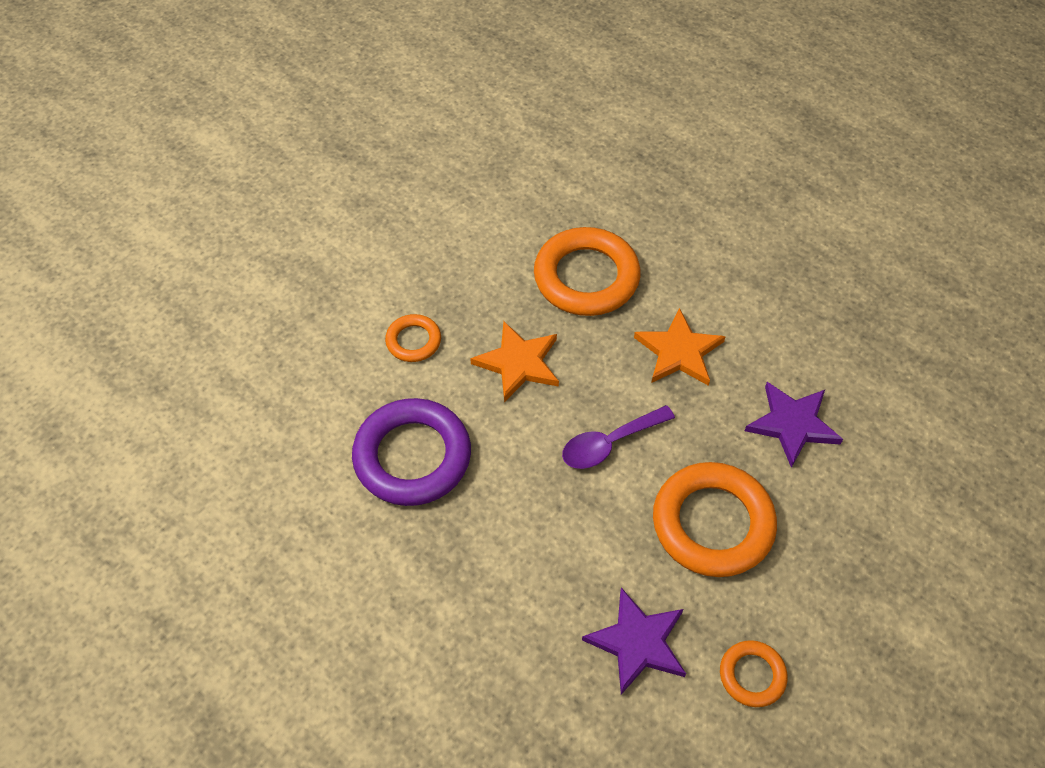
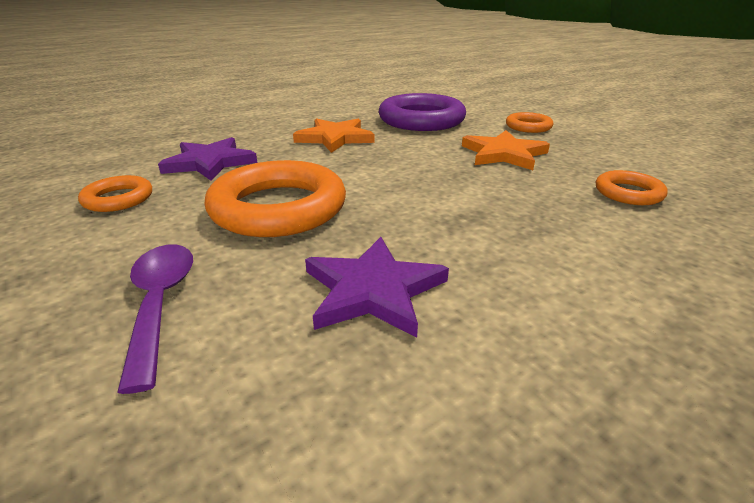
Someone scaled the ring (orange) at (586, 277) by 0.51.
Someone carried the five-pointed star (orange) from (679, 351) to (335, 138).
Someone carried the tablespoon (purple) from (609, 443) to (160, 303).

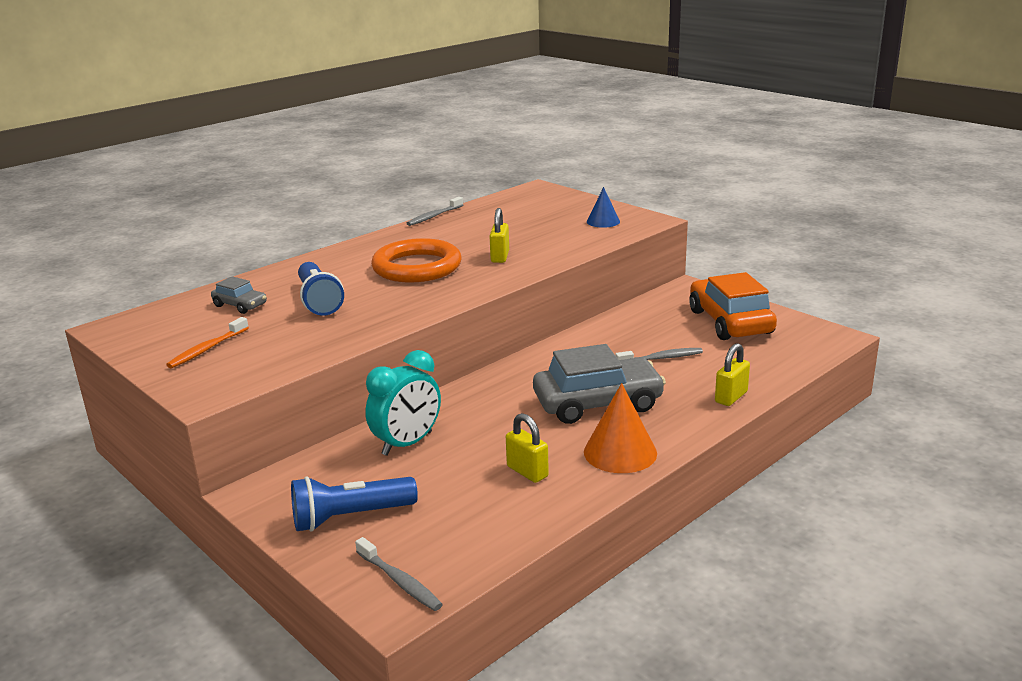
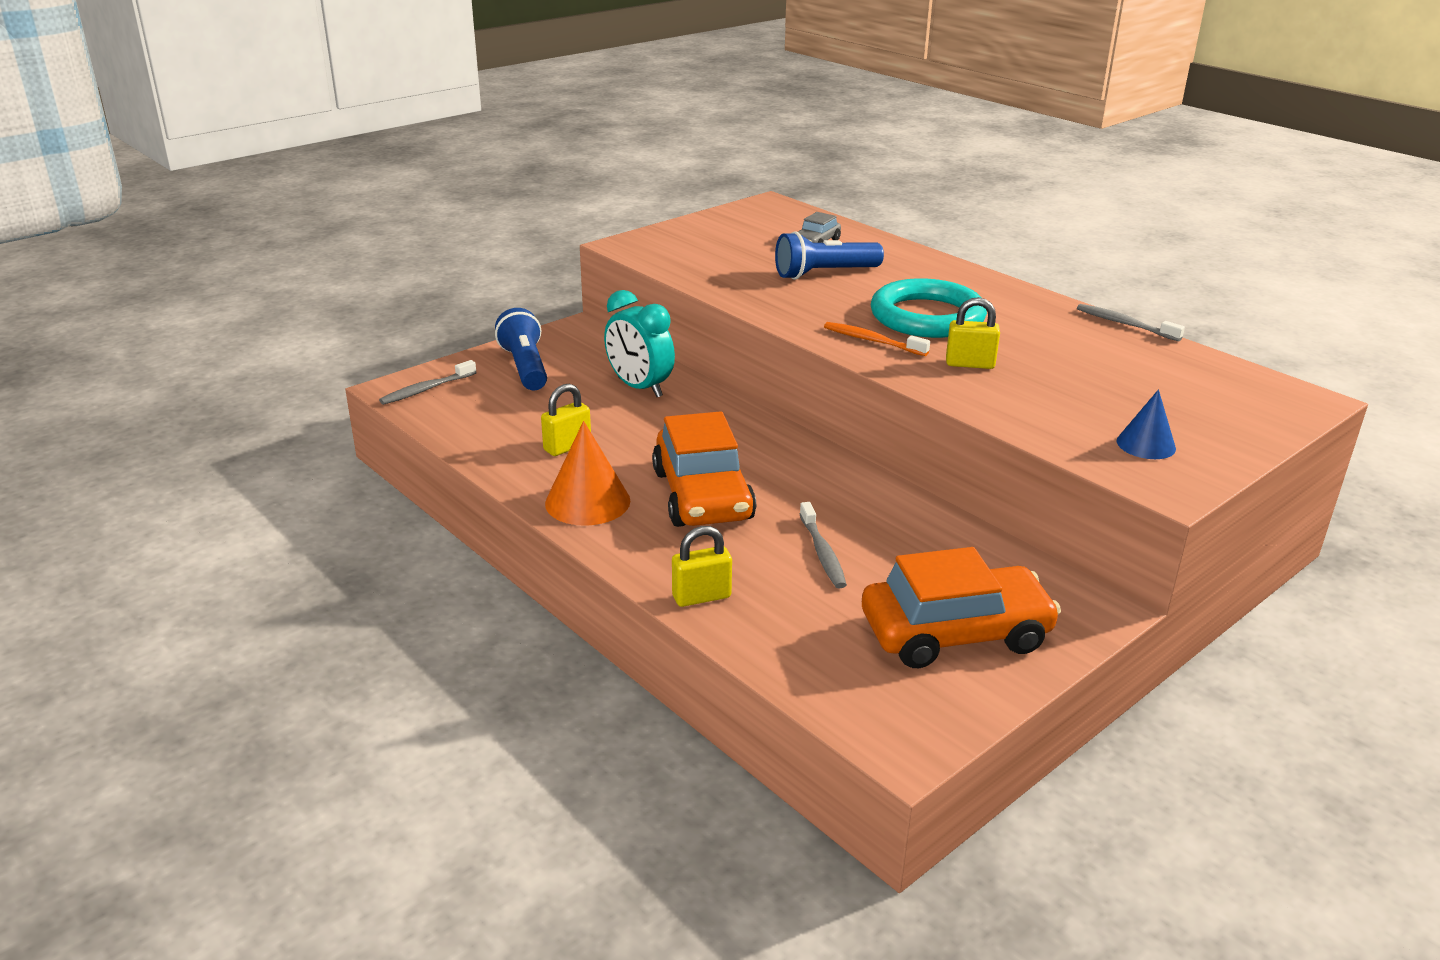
Someone repainted the ring (orange) at (417, 267), which became the ring (turquoise) at (927, 317).
Someone carried the tooth brush (orange) from (207, 349) to (872, 341).
Someone rotated the lock (golden) at (731, 397) by 60 degrees counterclockwise.
Someone repainted the car (gray) at (597, 403), which became the car (orange) at (702, 495).

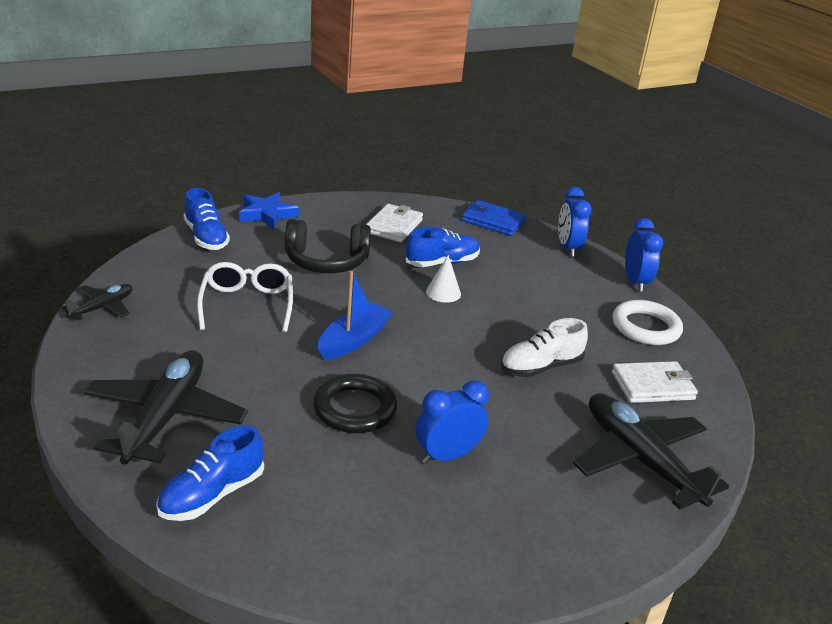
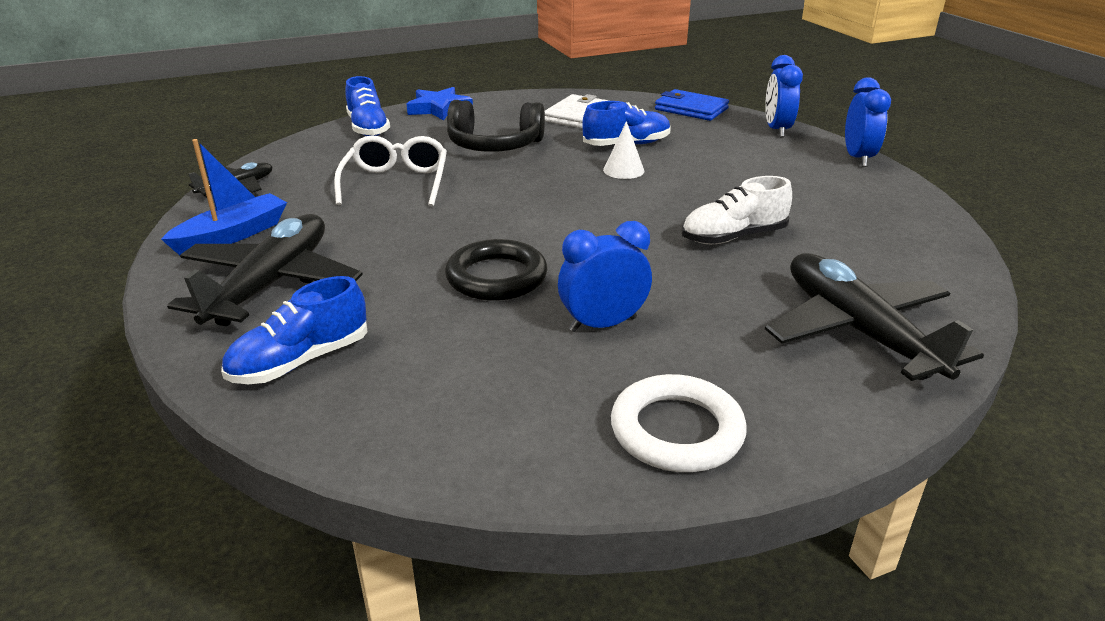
Someone carried the boat (royal blue) from (354, 340) to (233, 235).
Someone carried the ring (snow-white) from (645, 327) to (676, 430).
Someone took away the card wallet (snow-white) at (653, 386).

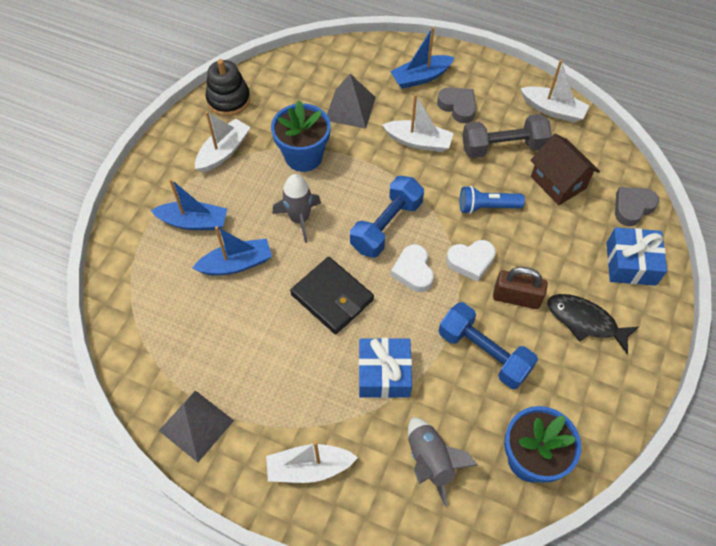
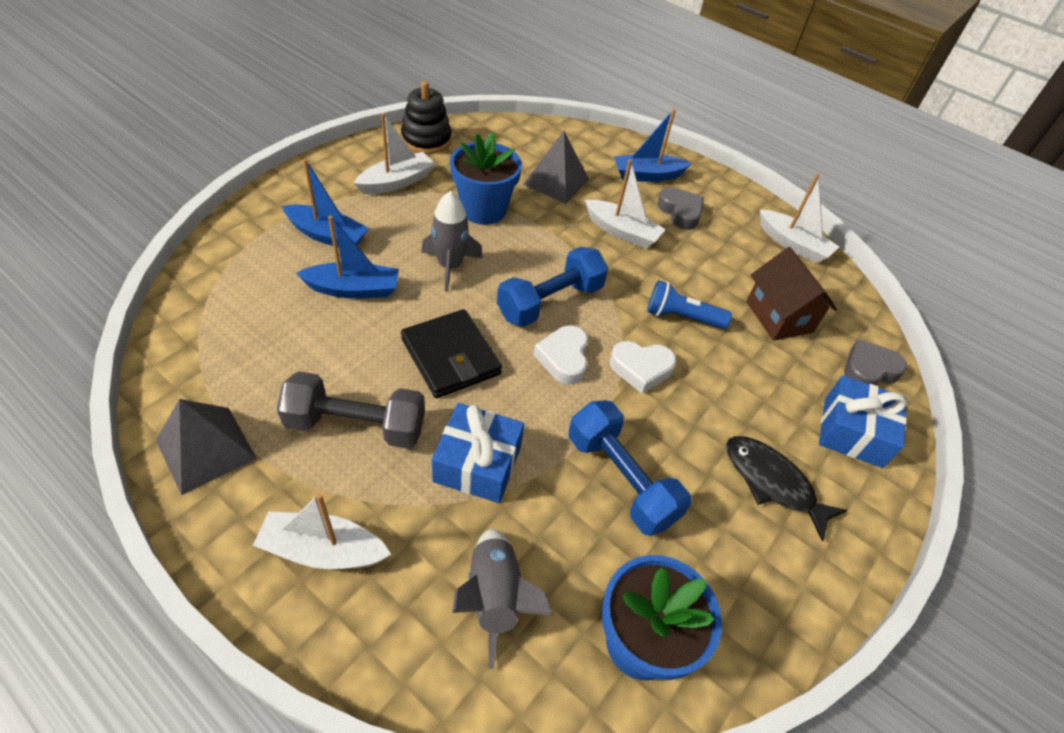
Someone carried the free weight (gray) from (503, 147) to (356, 425).
Someone took away the lock (brown) at (516, 298).

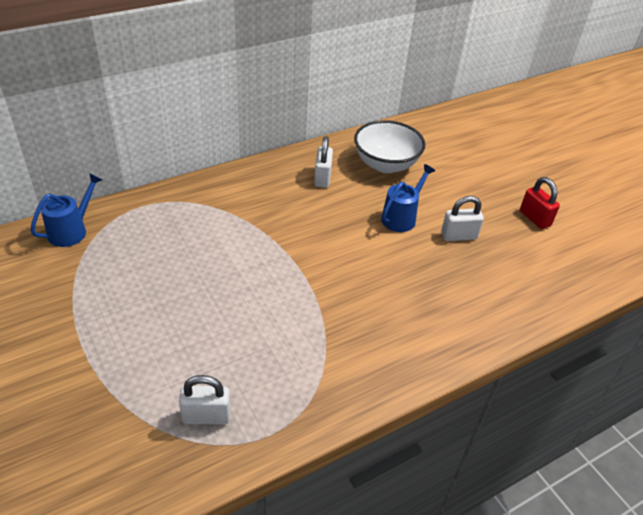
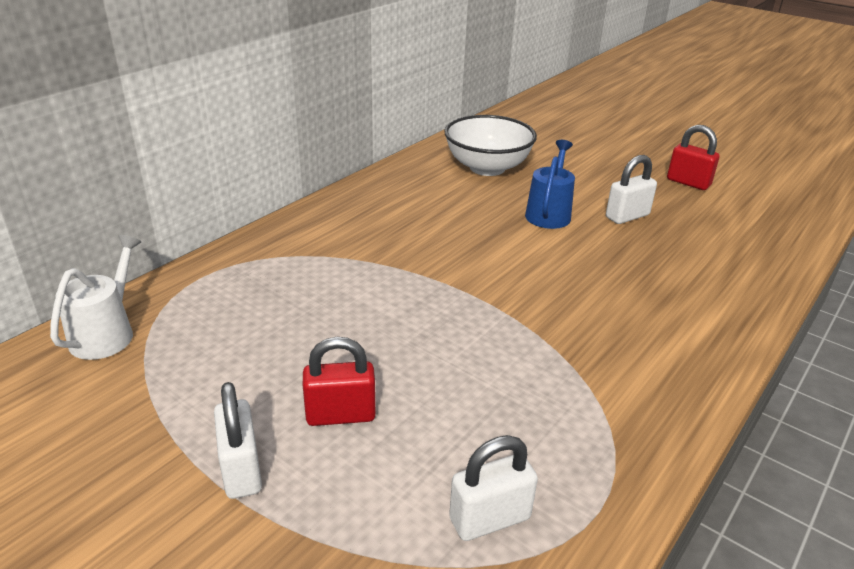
Someone carried the lock (snow-white) from (322, 178) to (241, 470).
Someone repainted the sprinkling can (royal blue) at (71, 230), which became the sprinkling can (snow-white) at (106, 333).
Someone put down the lock (crimson) at (340, 415).

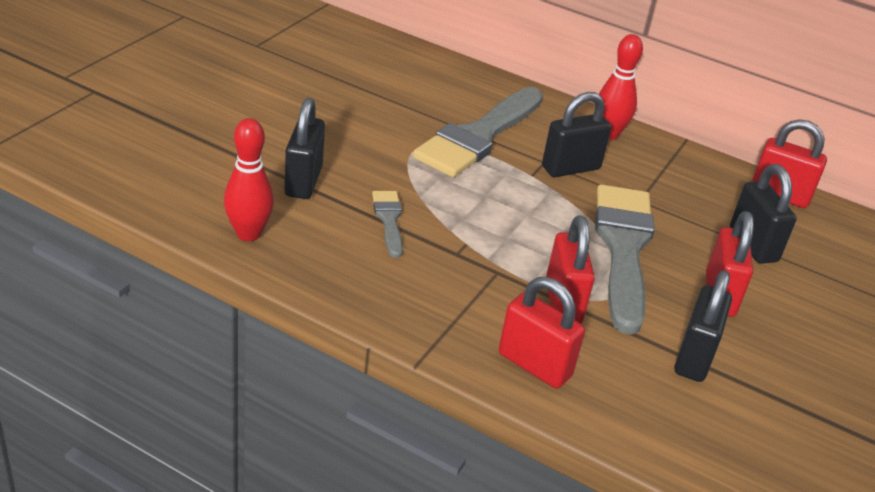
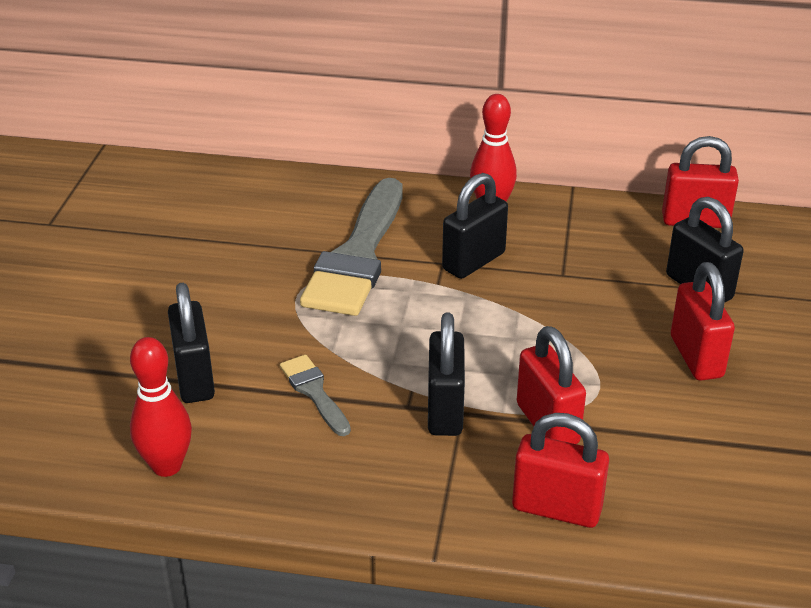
Someone took away the brush (gray) at (623, 248).
Someone carried the lock (black) from (694, 357) to (445, 410).

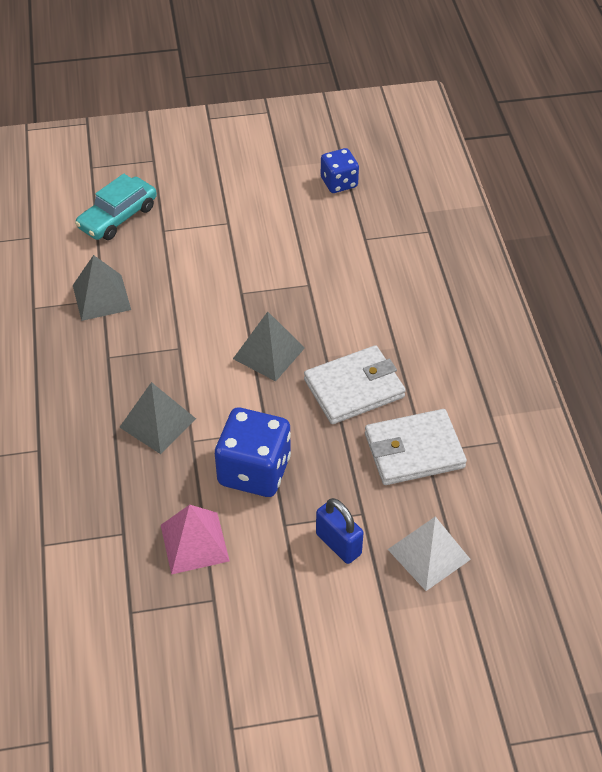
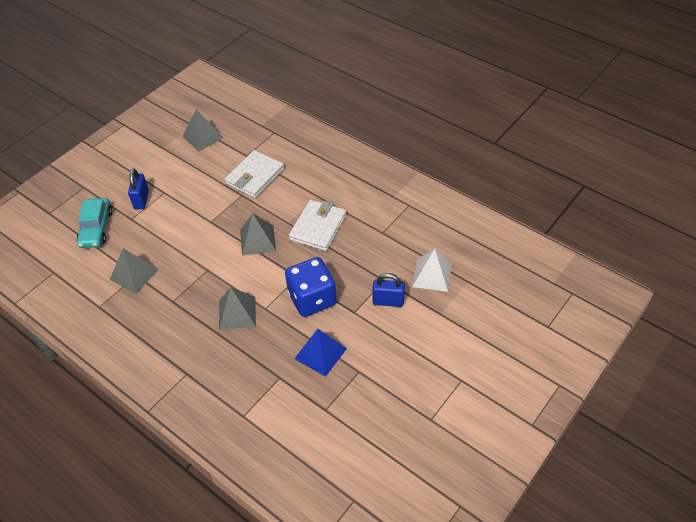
Someone swapped the game die (royal blue) at (339, 182) for the pyramid (gray) at (203, 137).
Someone carried the card wallet (snow-white) from (414, 450) to (255, 176).
Someone repainted the pyramid (rose-pink) at (194, 543), which became the pyramid (royal blue) at (320, 353).
Someone put down the lock (royal blue) at (141, 200).

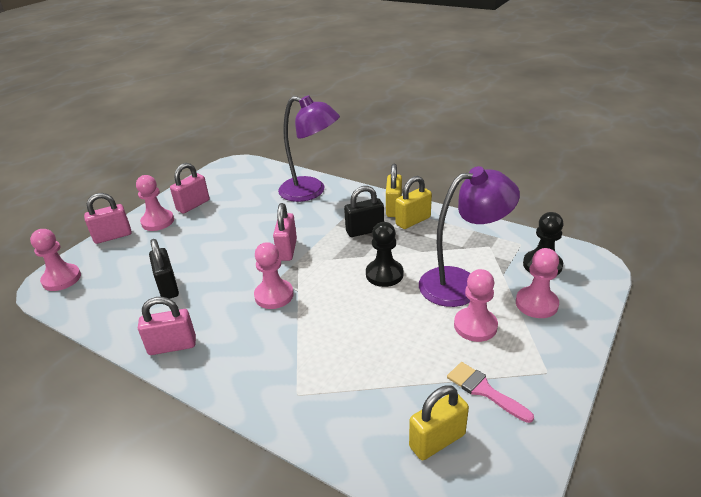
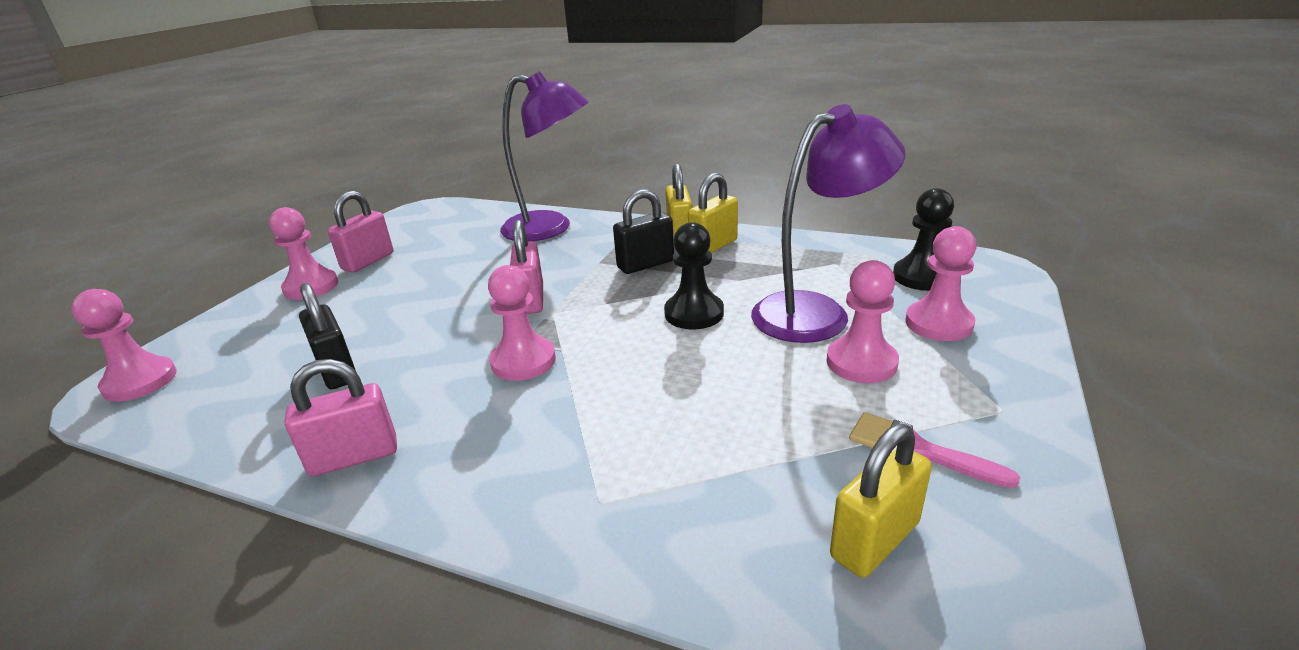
Someone took away the lock (rose-pink) at (113, 236).

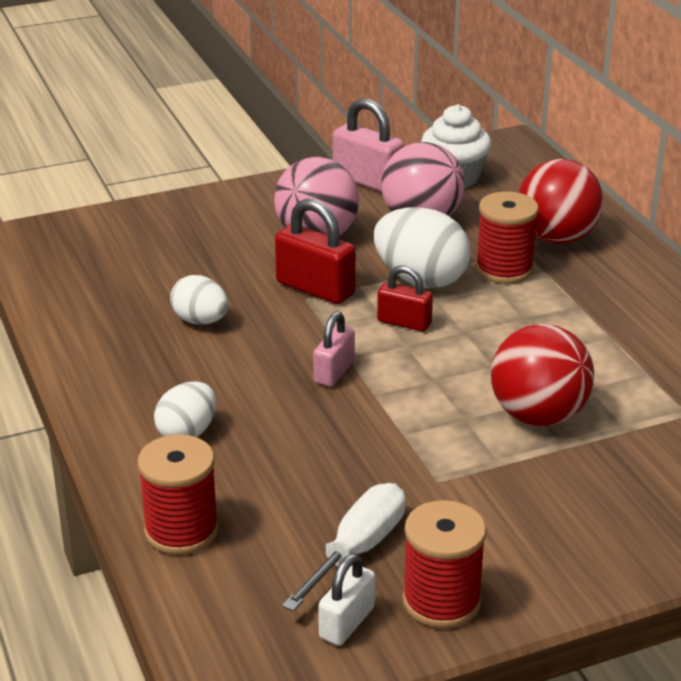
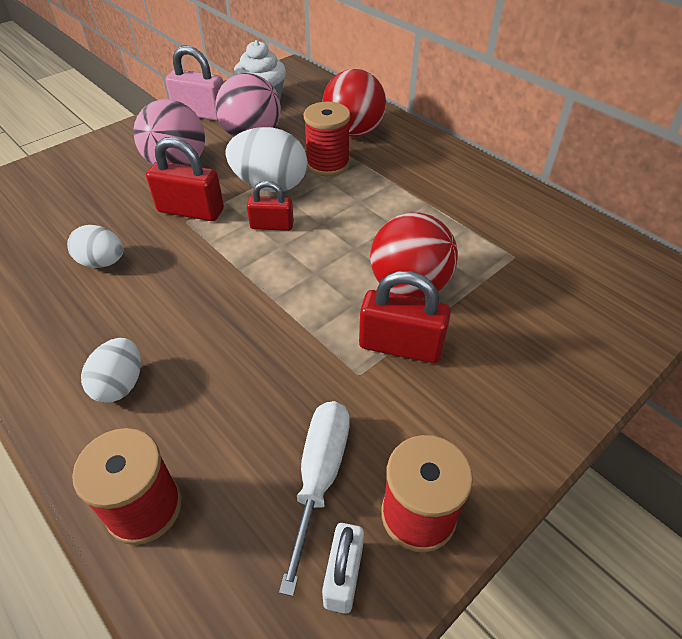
Someone took away the lock (rose-pink) at (334, 372).
Someone put down the lock (crimson) at (400, 346).

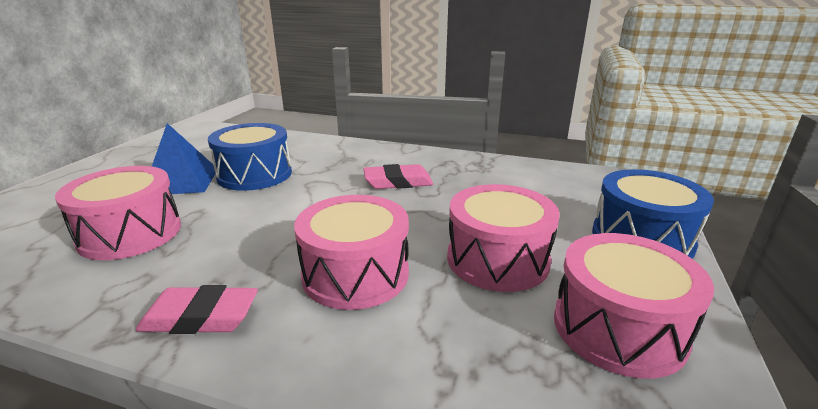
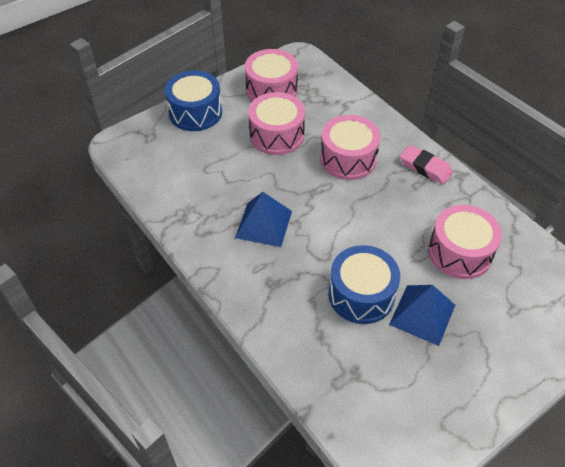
Someone swapped the pencil eraser (rose-pink) at (398, 182) for the pyramid (royal blue) at (264, 224).

